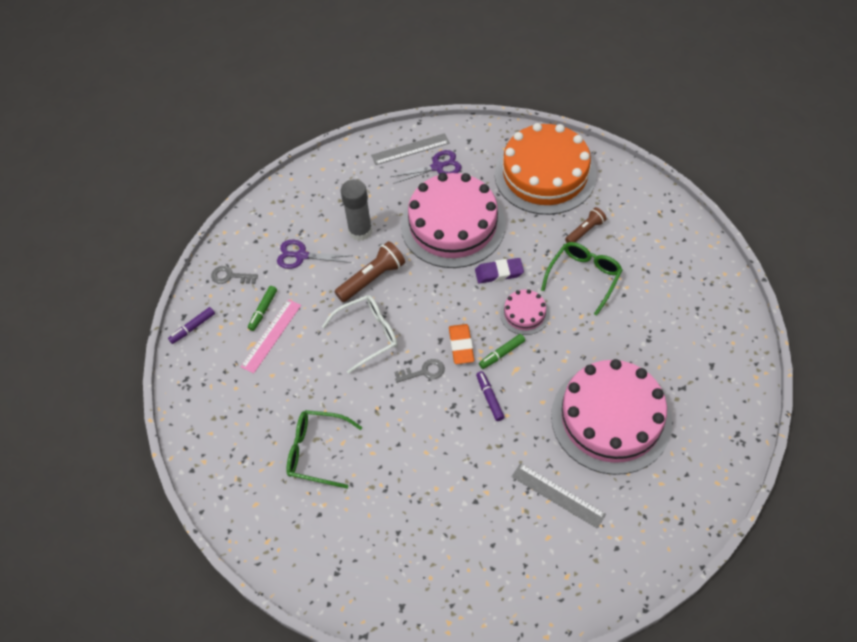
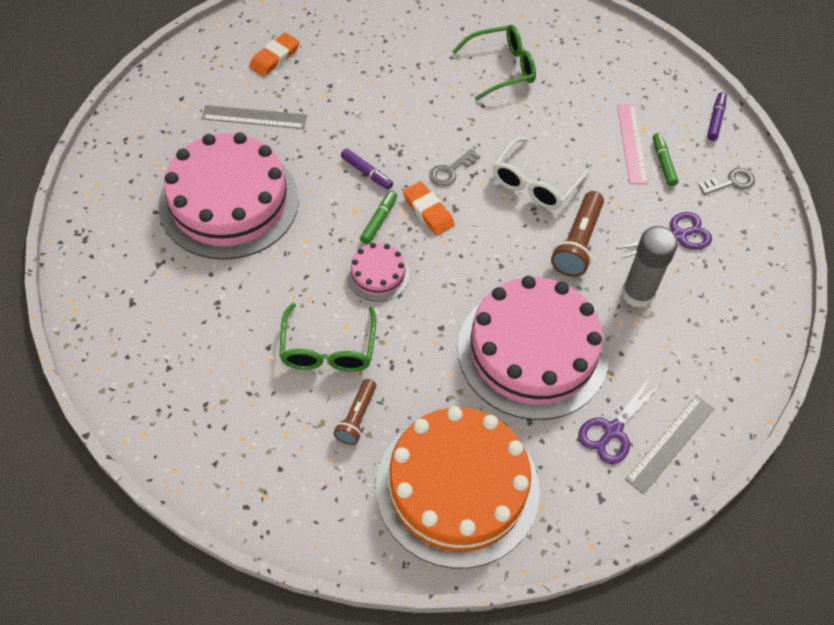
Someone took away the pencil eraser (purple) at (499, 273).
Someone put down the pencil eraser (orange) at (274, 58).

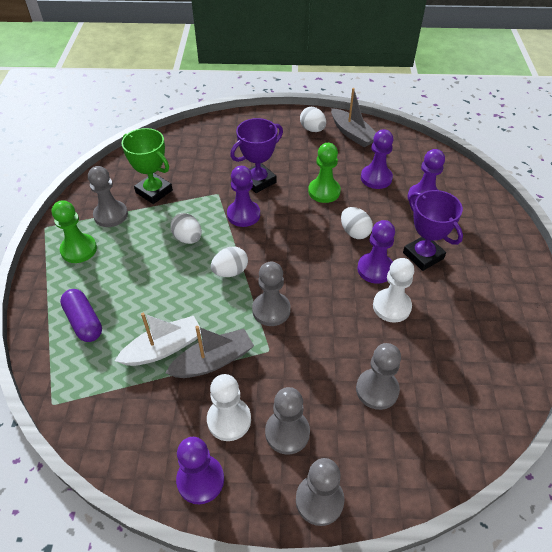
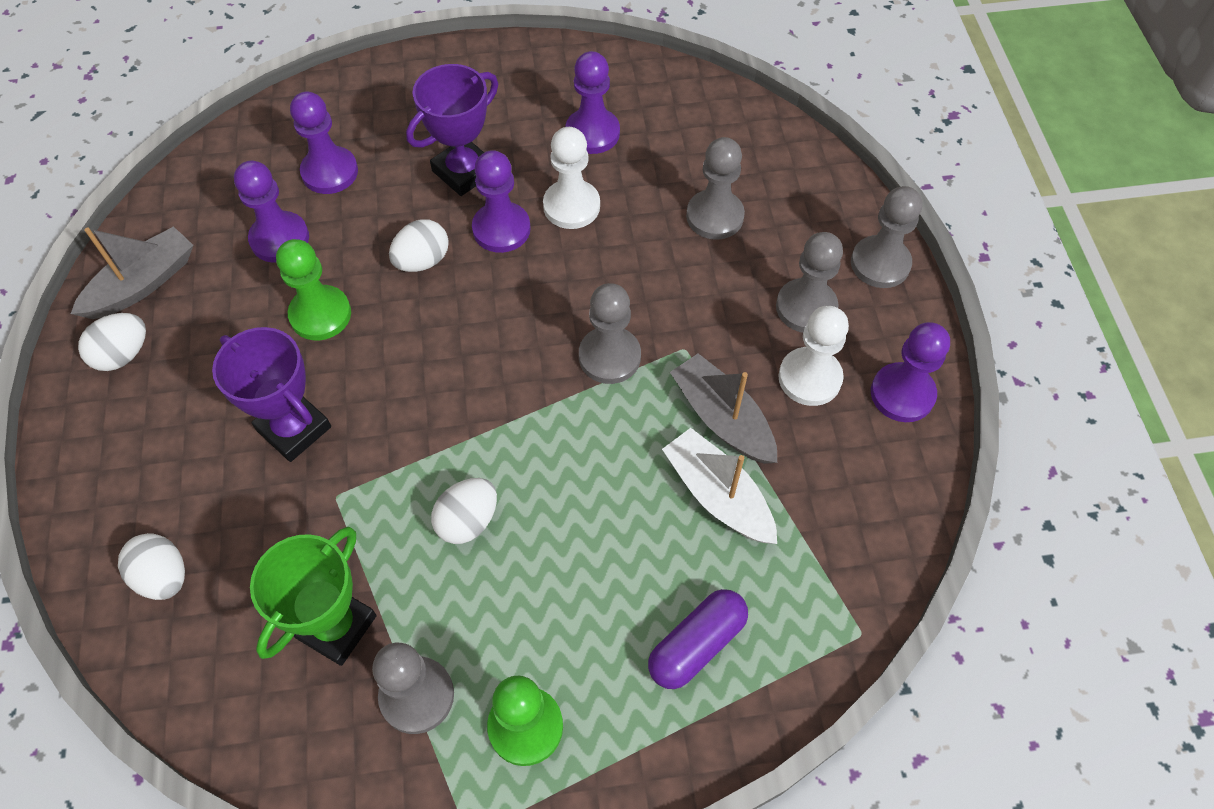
Someone carried the chess pawn (purple) from (243, 214) to (592, 133).
Someone carried the toy egg (snow-white) from (230, 271) to (163, 576).

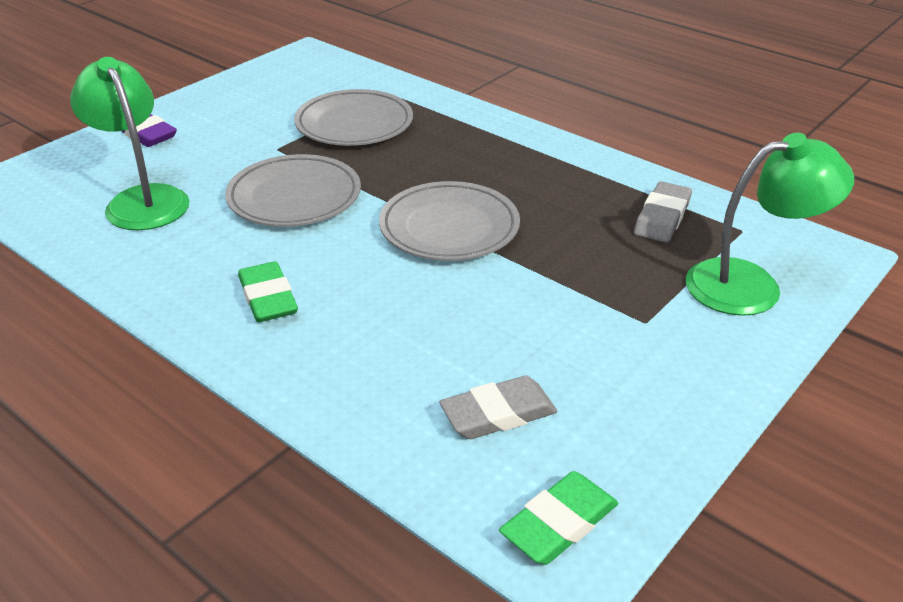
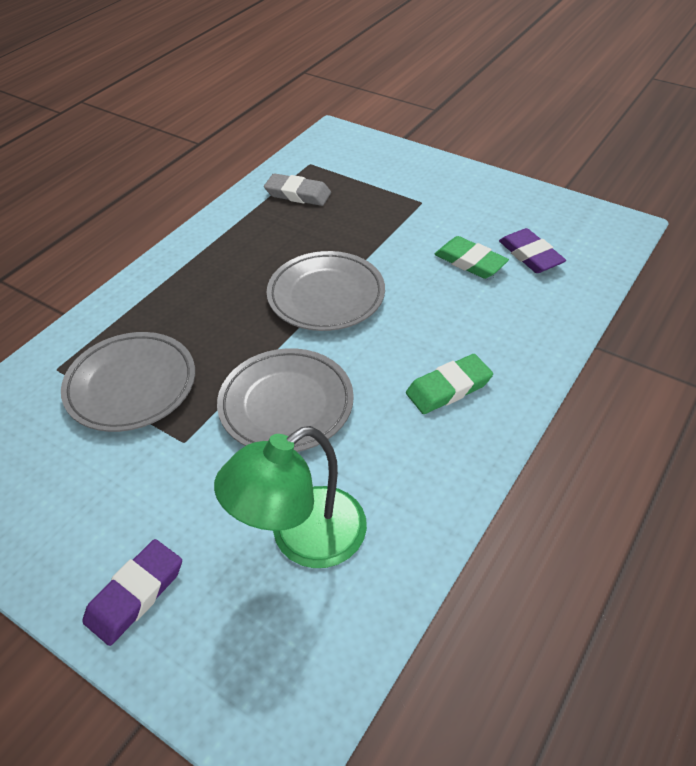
Someone took away the reading lamp (emerald) at (751, 284).
Someone repainted the pencil eraser (gray) at (498, 413), which became the pencil eraser (purple) at (530, 255).
Someone carried the pencil eraser (emerald) from (559, 523) to (470, 262).

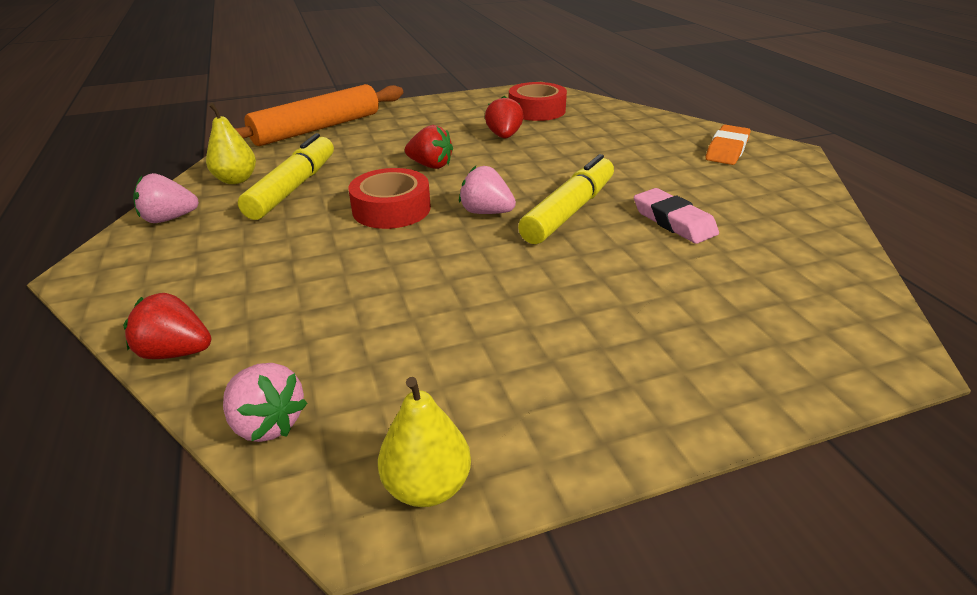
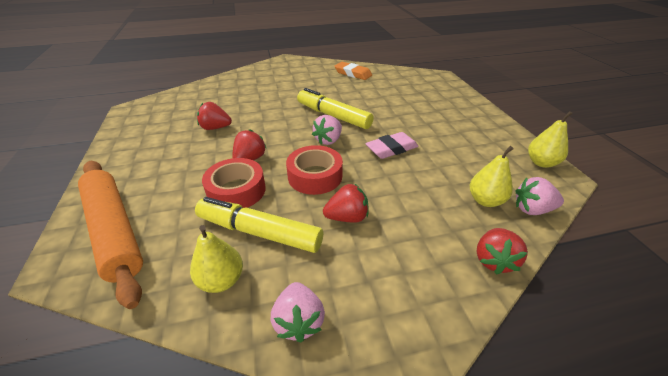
Someone carried the tape (crimson) from (537, 110) to (236, 190).
Someone carried the pencil eraser (orange) from (727, 150) to (353, 74).
Someone carried the pencil eraser (rose-pink) from (673, 221) to (391, 149).
Someone rotated the toy strawberry (rose-pink) at (267, 423) by 135 degrees counterclockwise.
Someone put down the toy pear (golden) at (485, 200).
Someone put down the toy strawberry (crimson) at (347, 217).

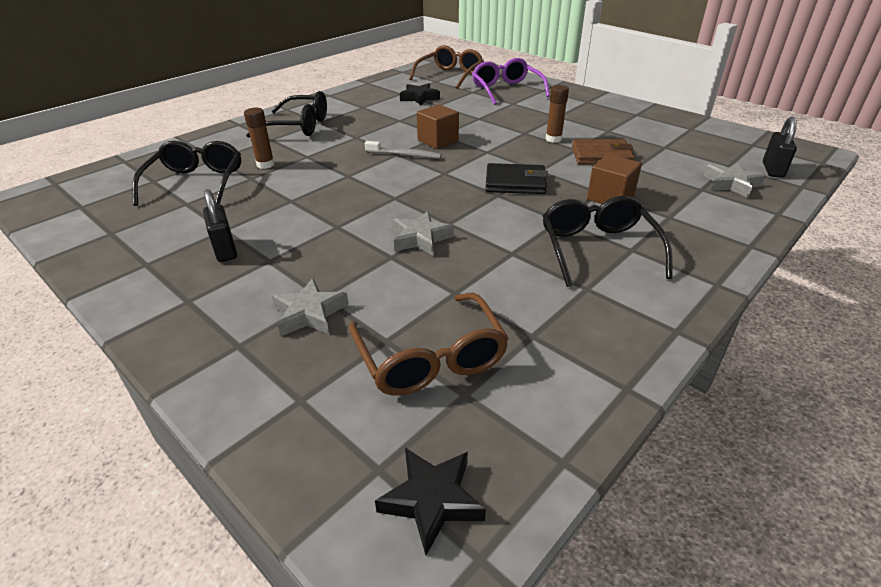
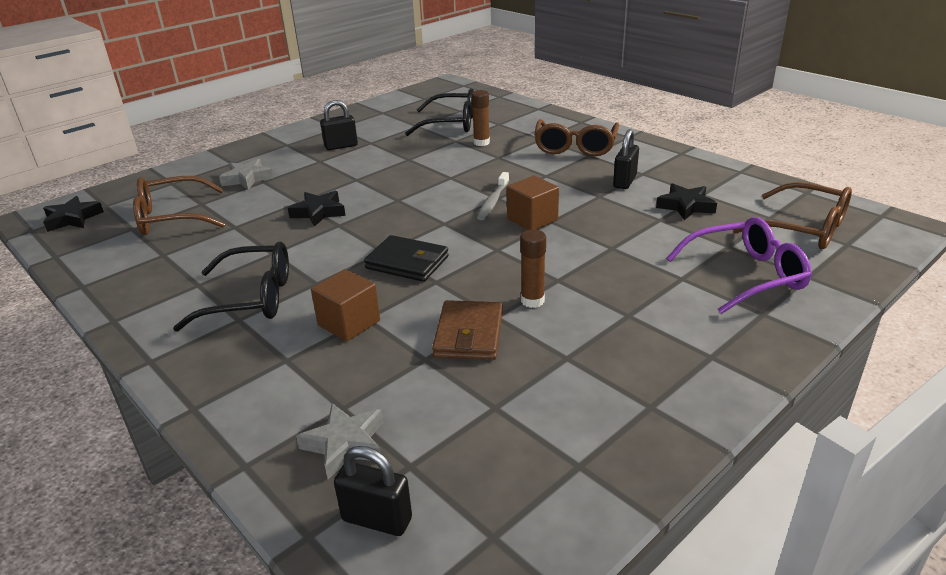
Someone repainted the eyeglasses (black) at (299, 126), which became the eyeglasses (brown) at (575, 147).
Someone rotated the card wallet (black) at (515, 183) by 75 degrees counterclockwise.
Someone repainted the five-pointed star (gray) at (420, 238), which became the five-pointed star (black) at (319, 212).
Someone put down the lock (black) at (624, 181).

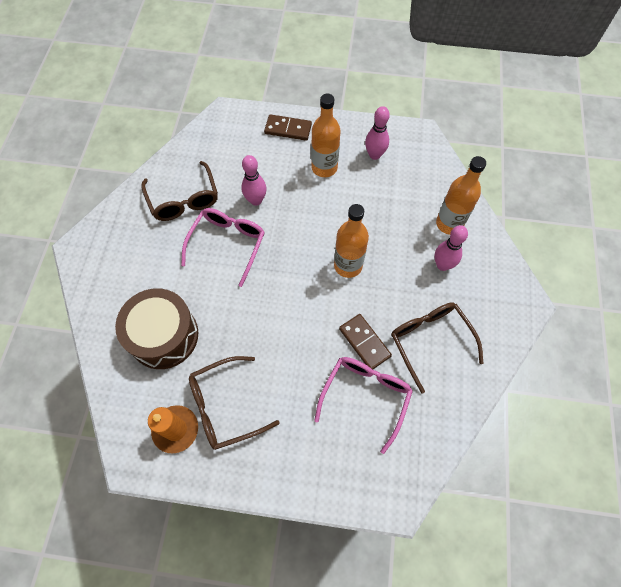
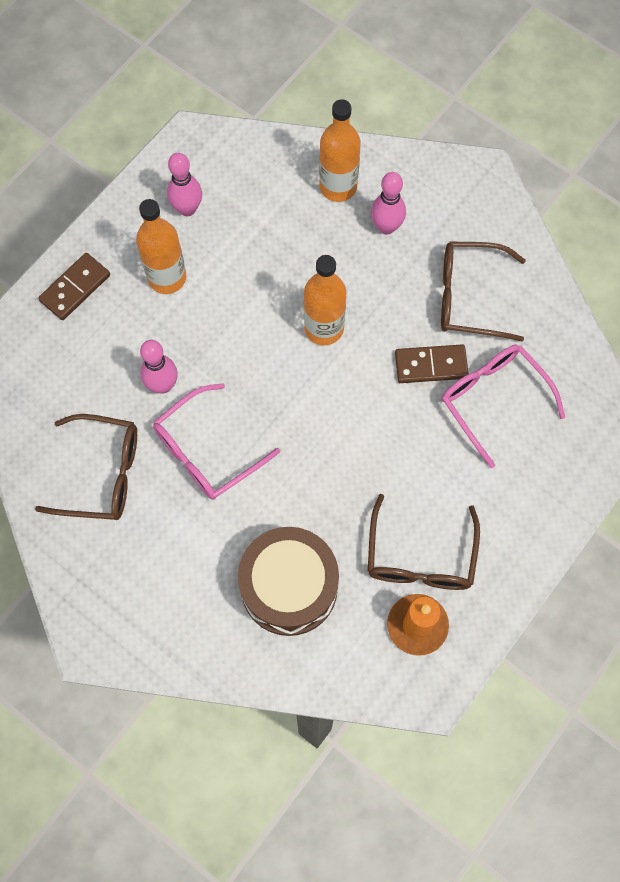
Someone rotated the eyeglasses (rose-pink) at (227, 244) by 90 degrees counterclockwise.

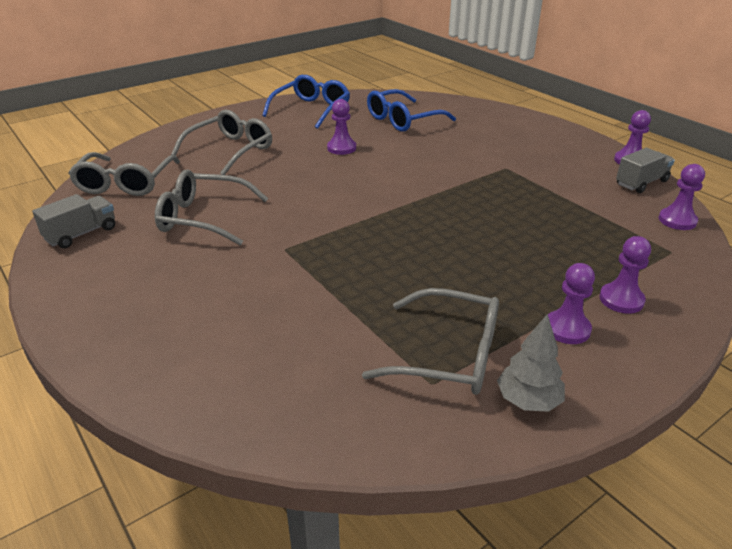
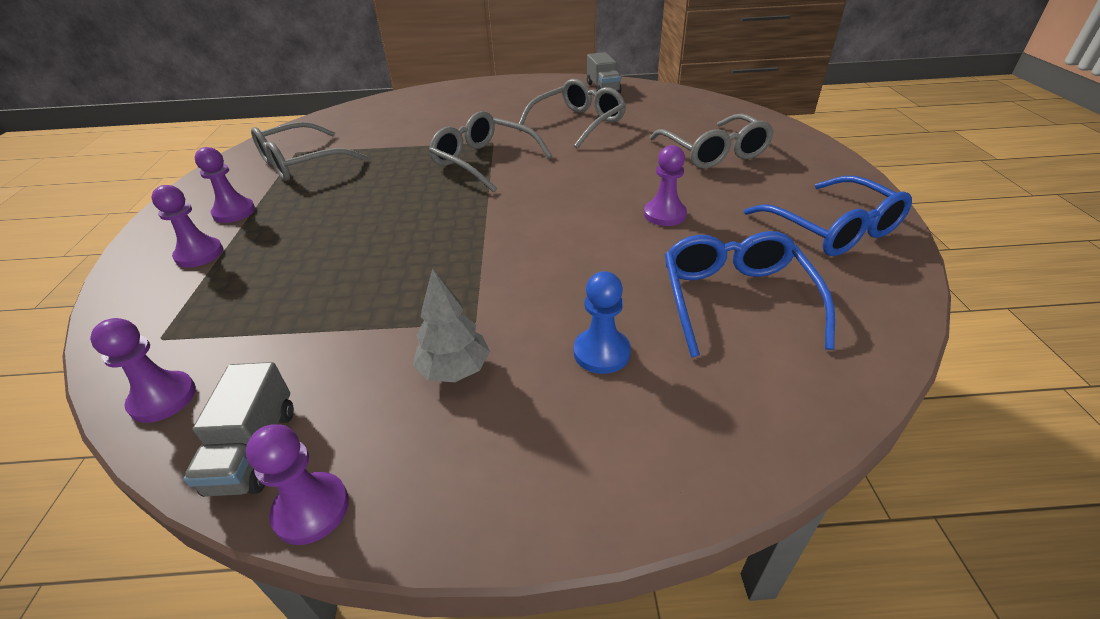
Someone carried the eyeglasses (gray) from (125, 183) to (483, 161).
Someone carried the tree (gray) from (528, 401) to (455, 370).
Someone put down the chess pawn (royal blue) at (601, 352).

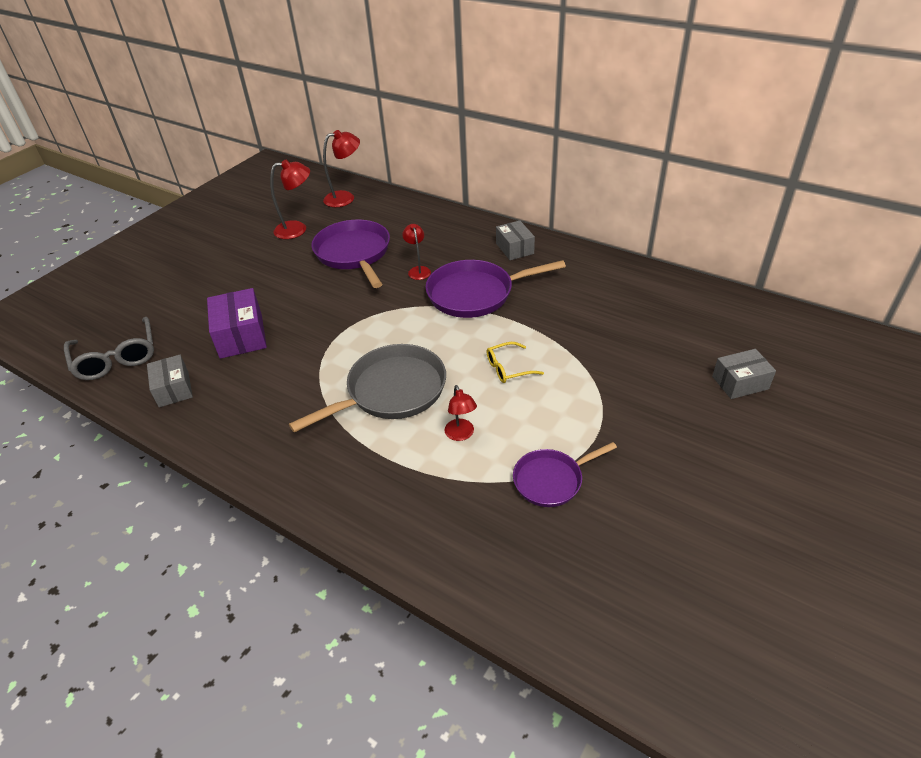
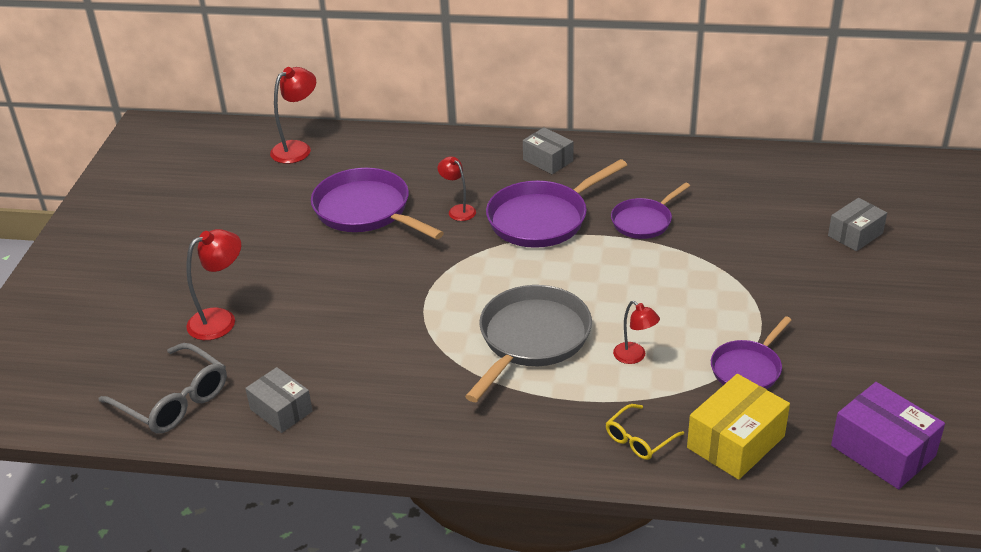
Someone carried the reading lamp (crimson) from (297, 229) to (221, 320).
Someone carried the package (purple) from (241, 335) to (883, 451).
Someone carried the eyeglasses (golden) from (508, 368) to (639, 439).
Someone put down the pan (purple) at (644, 221).
Someone put down the package (golden) at (736, 442).

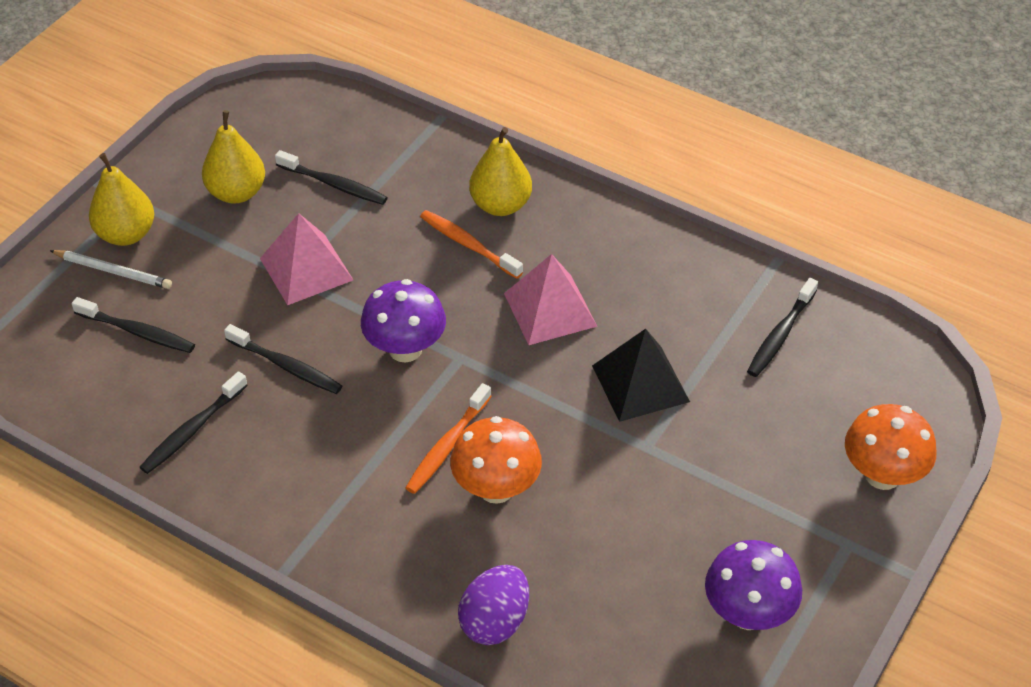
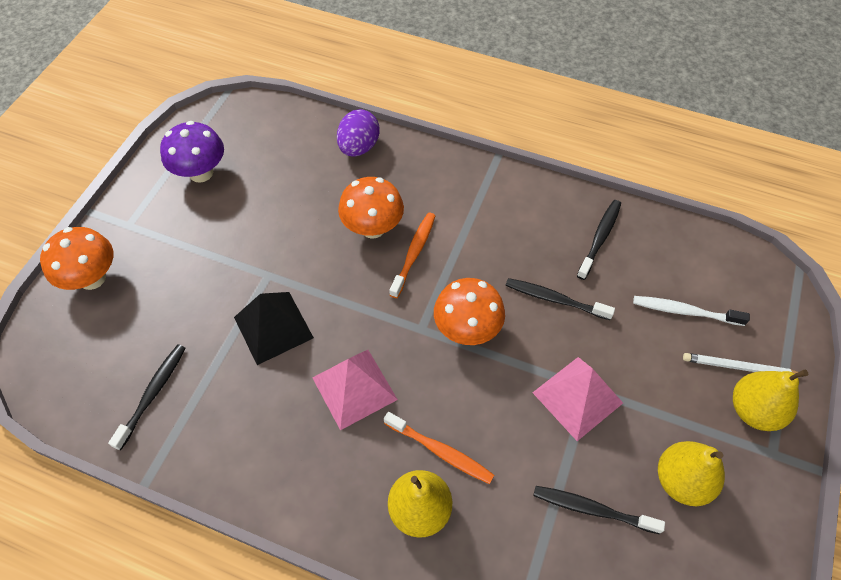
Someone repainted the fungus (purple) at (405, 349), which became the fungus (orange) at (467, 329).
Someone repainted the tooth brush (black) at (137, 332), which became the tooth brush (snow-white) at (685, 311).

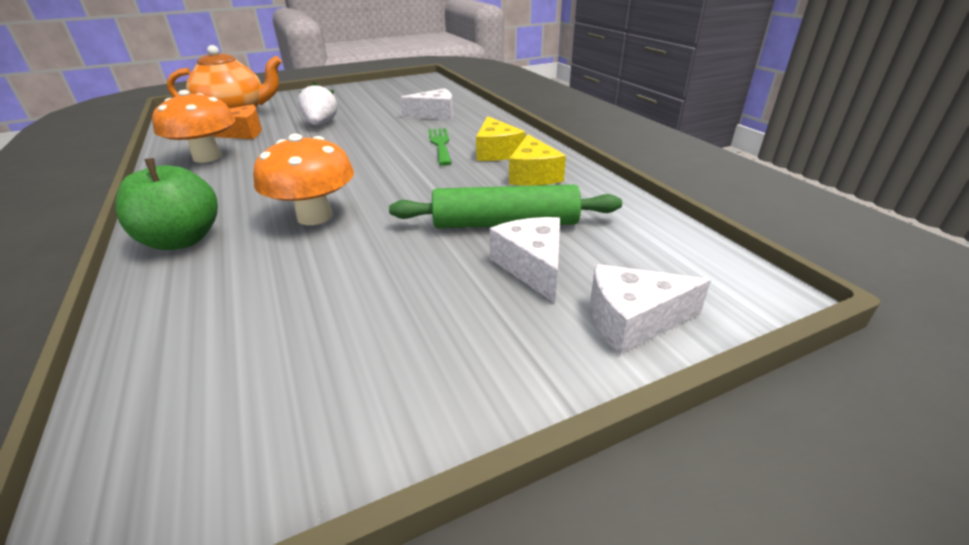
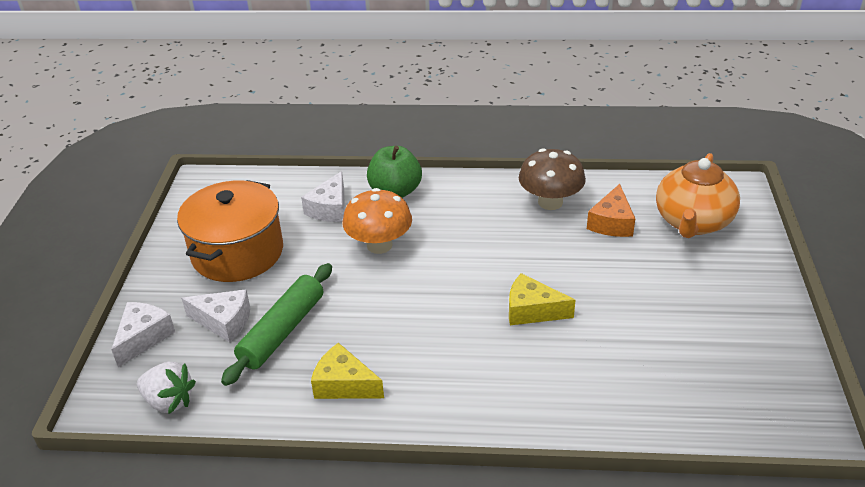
Someone carried the toy strawberry (snow-white) from (321, 124) to (169, 401).
Someone carried the piece of cheese (snow-white) from (435, 114) to (330, 208).
Someone repainted the fungus (orange) at (207, 157), which became the fungus (brown) at (550, 202).
Someone carried the piece of cheese (golden) from (496, 152) to (532, 310).
Someone took away the fork (emerald) at (440, 144).
Someone put down the cooking pot (orange) at (237, 252).

